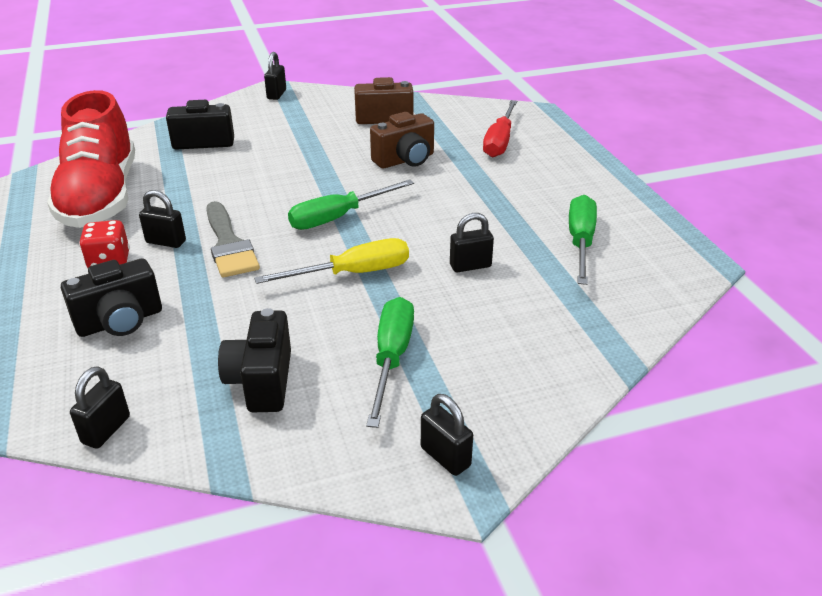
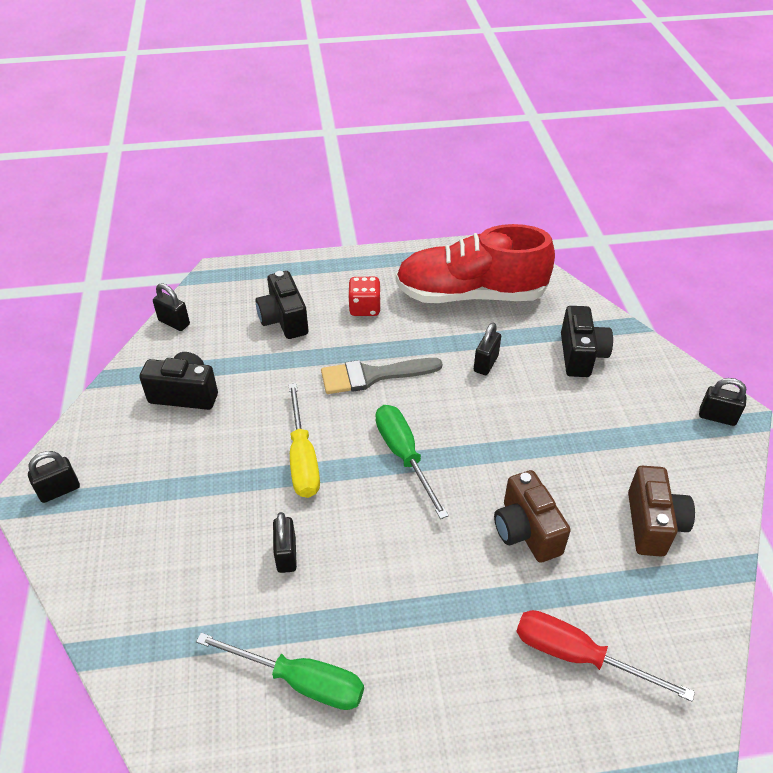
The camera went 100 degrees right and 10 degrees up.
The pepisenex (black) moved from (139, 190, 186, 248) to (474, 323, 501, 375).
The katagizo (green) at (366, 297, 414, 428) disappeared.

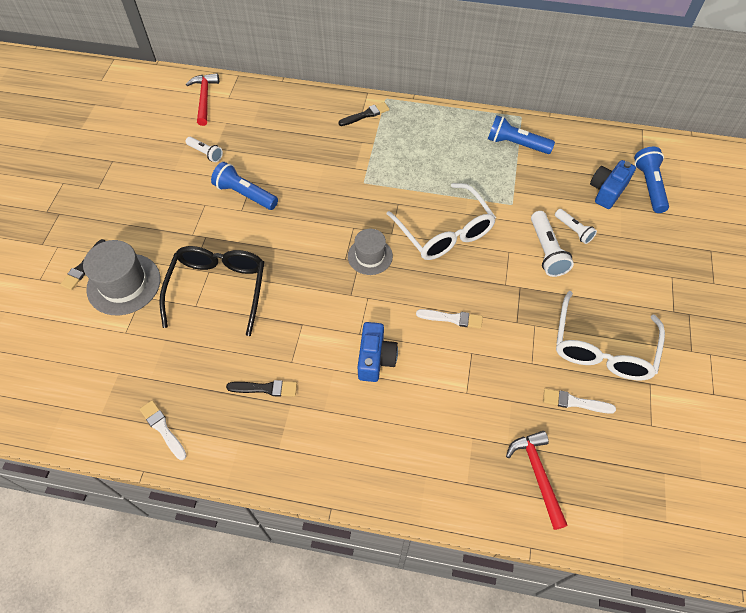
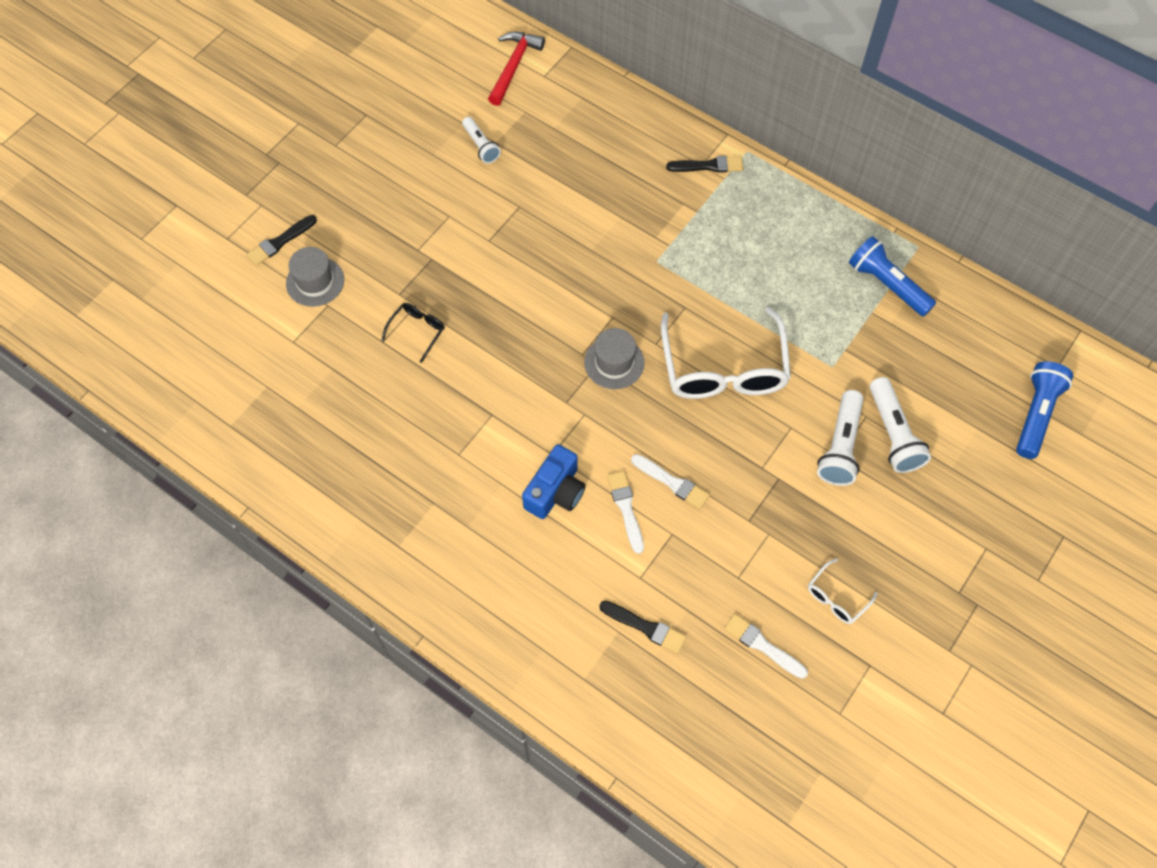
The camera went 25 degrees right and 5 degrees up.
The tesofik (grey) at (83, 240, 160, 315) changed to 0.64 times the size.
The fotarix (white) moved from (140, 400, 187, 460) to (607, 471, 644, 554).
The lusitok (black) at (159, 246, 264, 336) changed to 0.44 times the size.
The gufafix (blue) at (211, 162, 278, 210) disappeared.
The fotarix (black) moved from (226, 380, 297, 397) to (599, 601, 686, 653).
The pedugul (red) at (506, 431, 568, 530) disappeared.
The gufafix (white) at (555, 209, 597, 244) changed to 1.58 times the size.
The lusitok (white) at (556, 291, 665, 381) changed to 0.44 times the size.
The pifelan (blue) at (590, 160, 636, 209) disappeared.

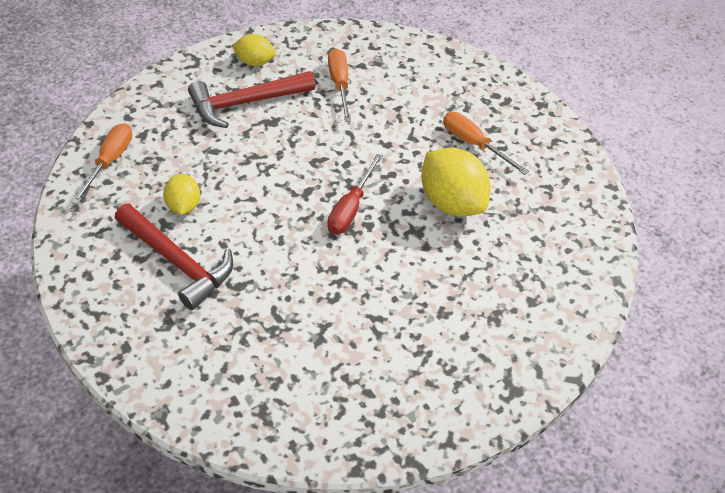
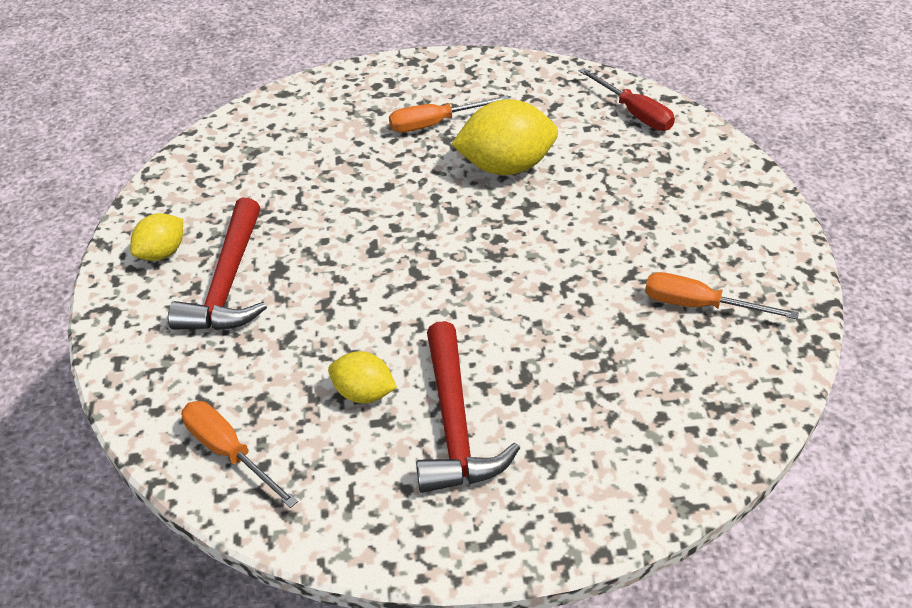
The camera went 60 degrees left and 5 degrees down.
The pedugul (red) at (115, 203, 233, 310) turned 105 degrees clockwise.
The katagizo (red) moved from (327, 154, 382, 234) to (579, 68, 675, 131).
The katagizo (orange) moved from (328, 49, 351, 122) to (645, 272, 799, 320).

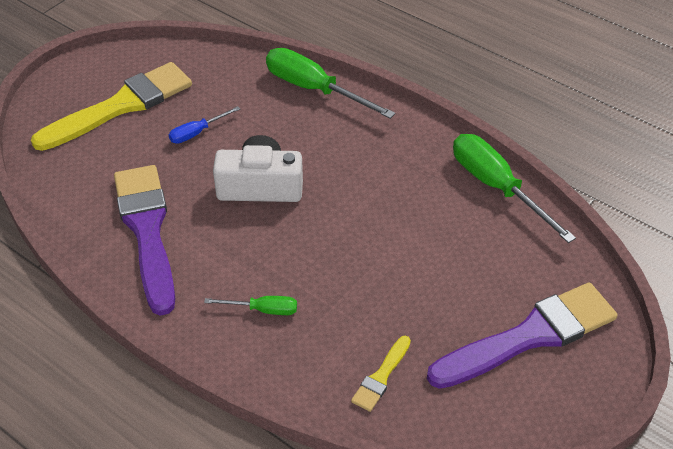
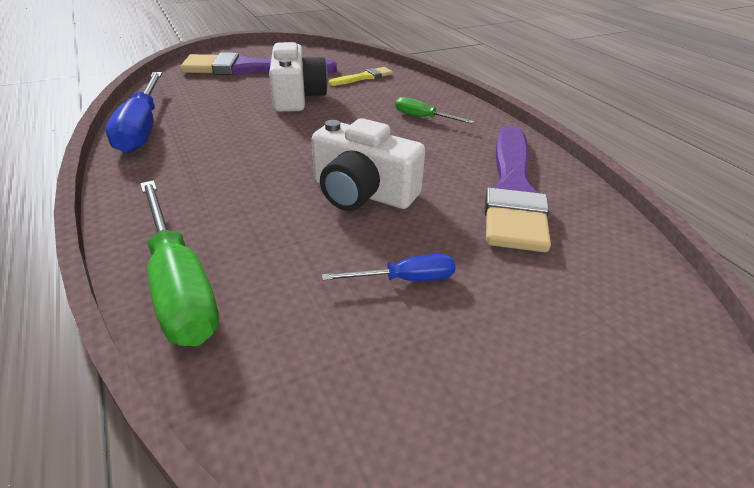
The camera went 155 degrees left and 10 degrees down.
The fotarix (yellow) at (31, 62, 192, 151) disappeared.
The katagizo (green) at (453, 134, 576, 243) became the katagizo (blue) at (105, 72, 162, 153).
The pifelan (white) at (269, 42, 328, 112) appeared.

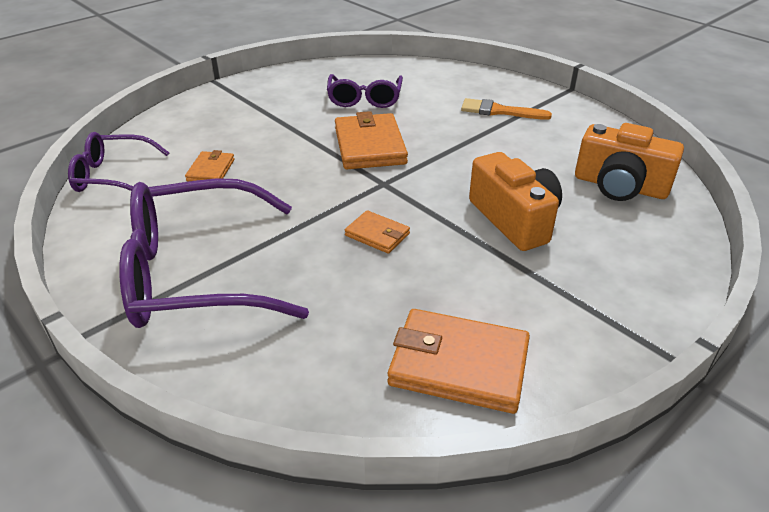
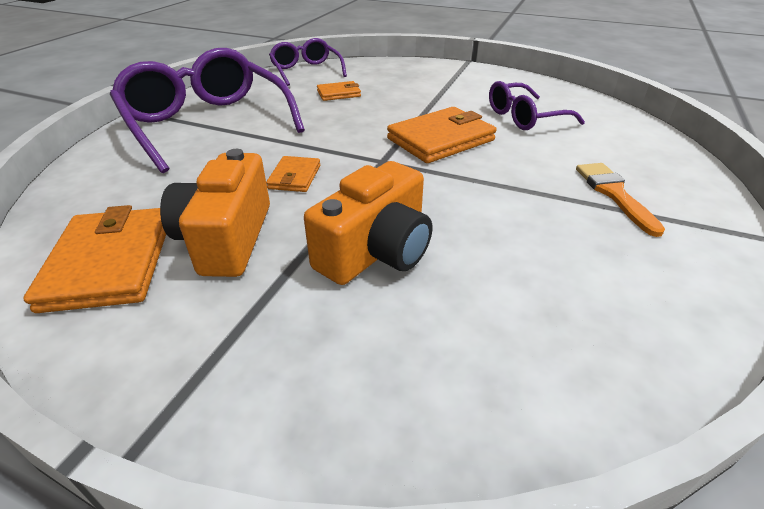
The camera went 65 degrees right and 0 degrees up.
The pifelan (orange) moved from (575, 123, 684, 201) to (160, 149, 270, 277).

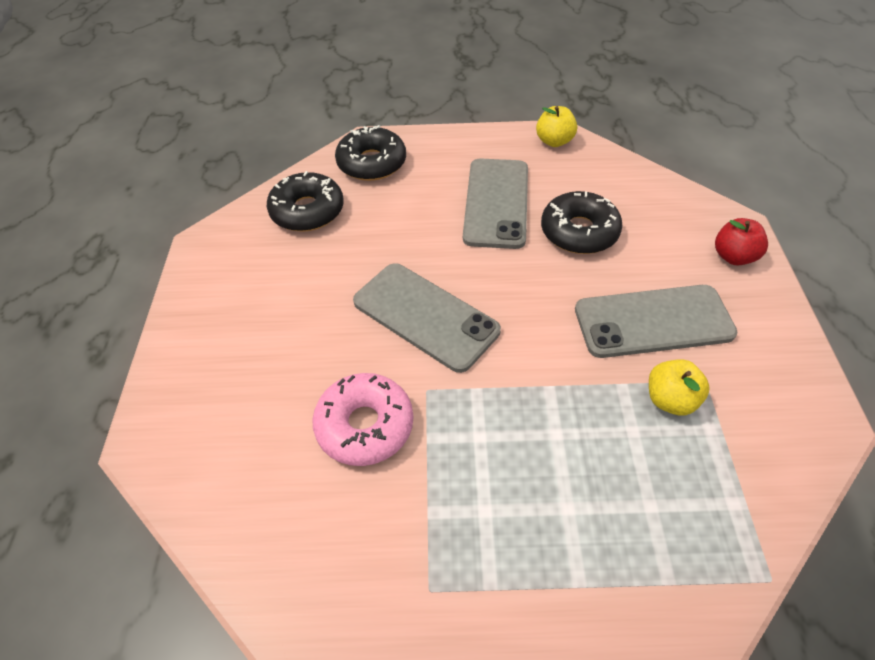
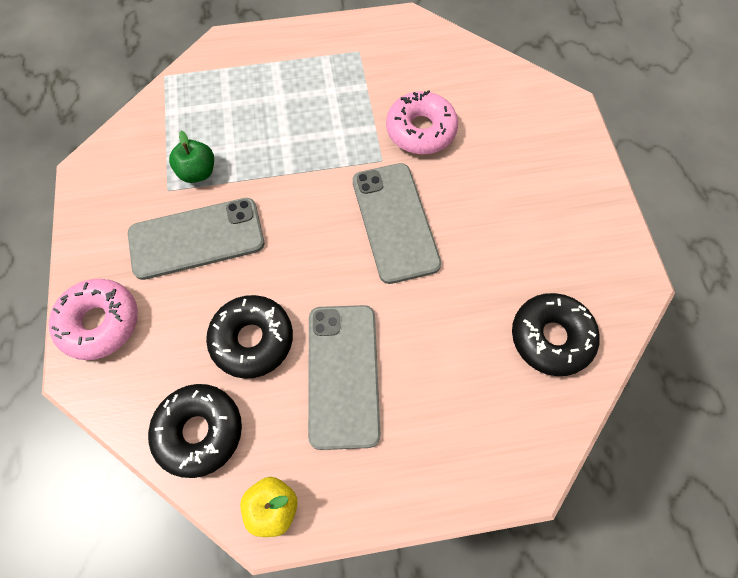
The camera went 170 degrees right and 15 degrees up.
The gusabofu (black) moved from (335, 125, 406, 181) to (148, 384, 242, 478).
The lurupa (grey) at (353, 263, 501, 373) turned 45 degrees clockwise.
The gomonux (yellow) at (649, 359, 710, 416) became the gomonux (green) at (169, 131, 214, 183).
The gomonux (red) at (715, 218, 768, 265) was replaced by the gusabofu (pink) at (49, 279, 138, 360).

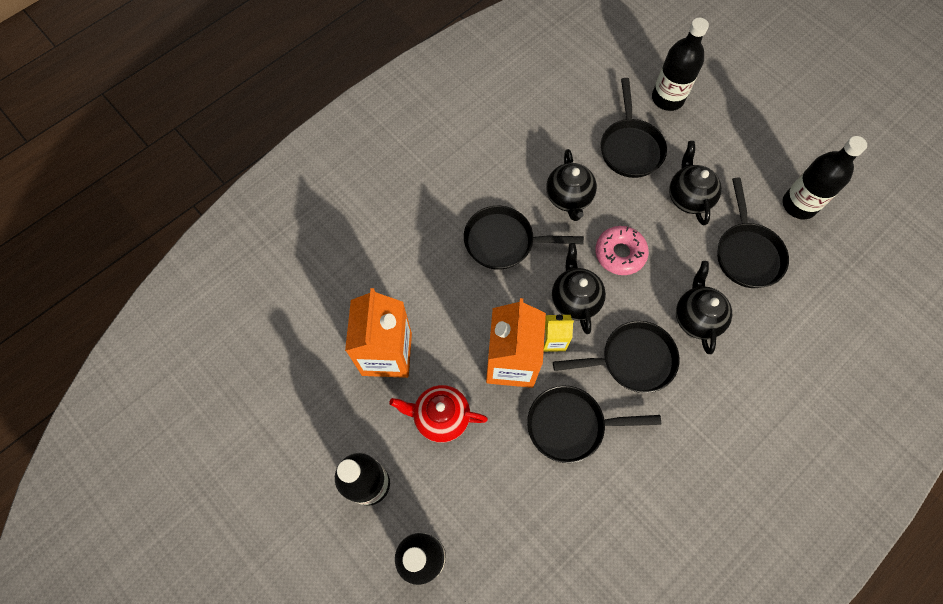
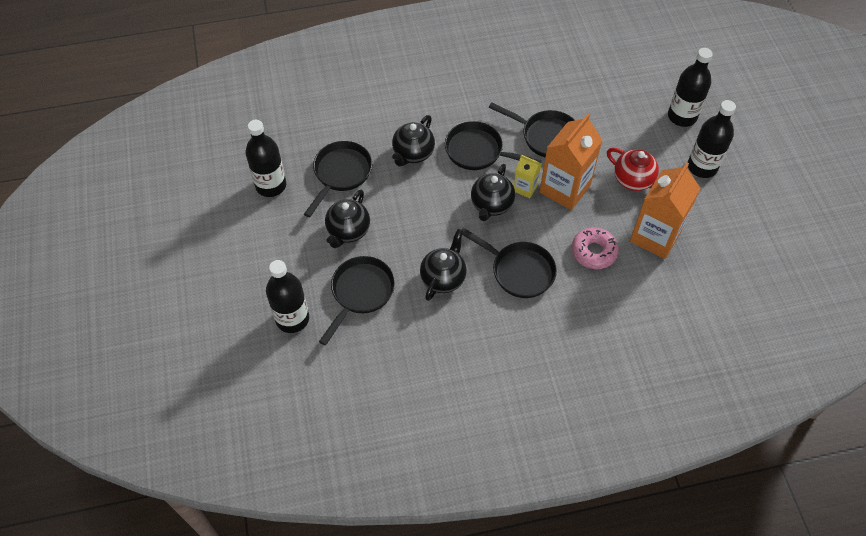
The camera went 150 degrees left and 10 degrees down.
The gusabofu (pink) moved from (595, 226, 649, 275) to (571, 227, 619, 269).

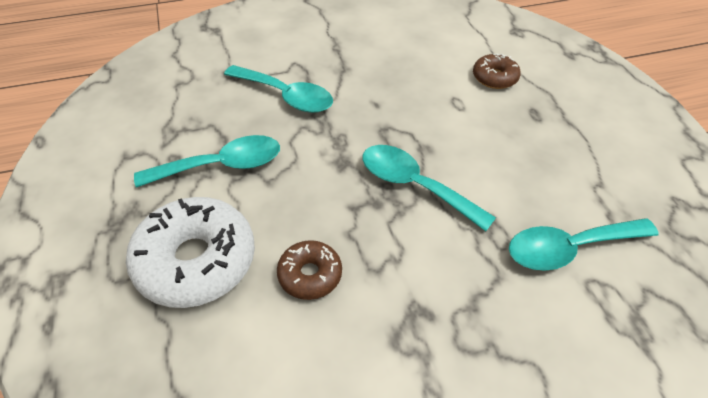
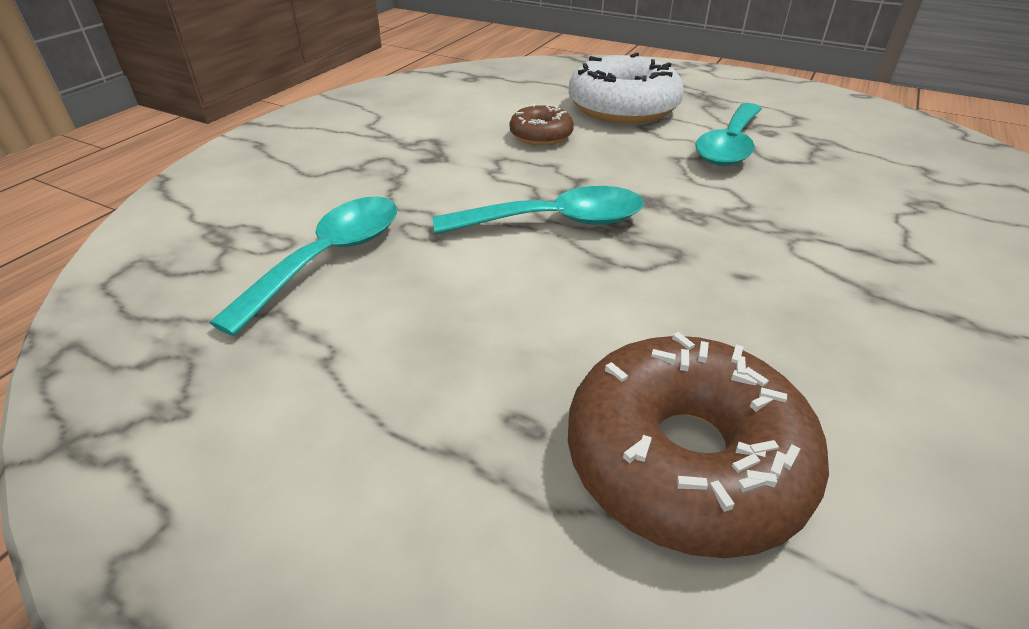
The camera went 135 degrees right and 10 degrees down.
The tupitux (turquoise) at (224, 65, 333, 113) disappeared.
The gusabofu (brown) at (473, 54, 521, 89) changed to 1.91 times the size.

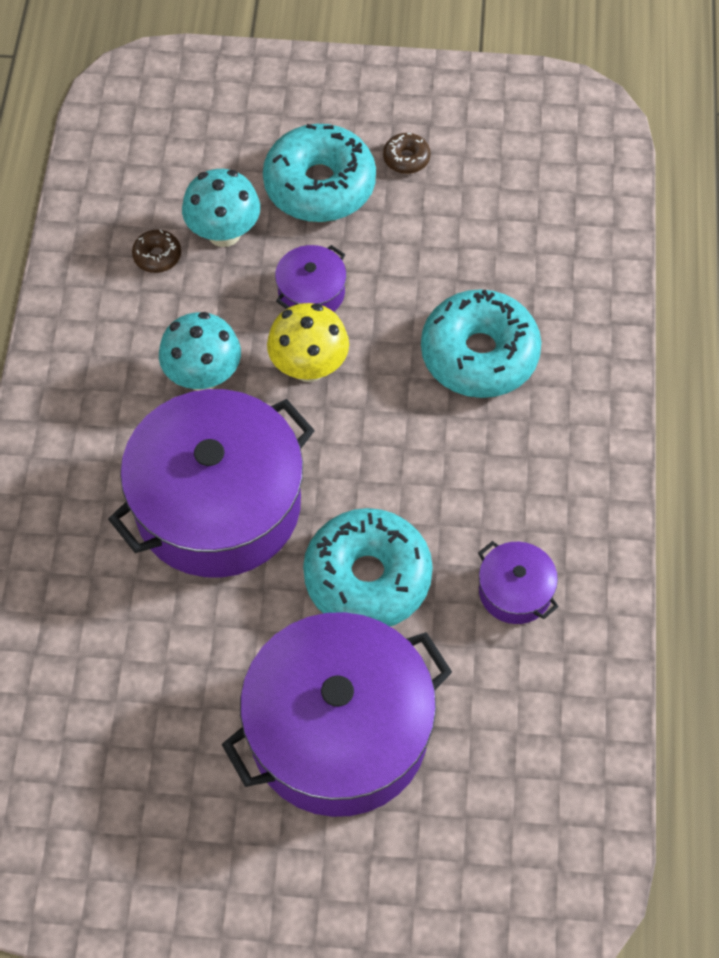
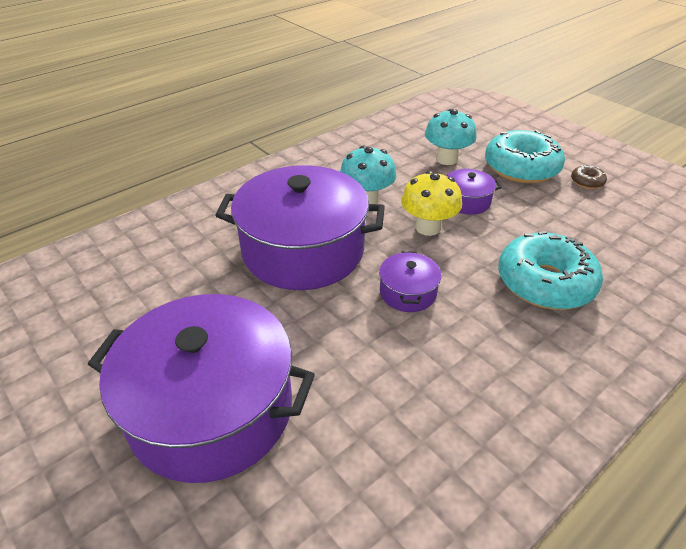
The camera went 45 degrees right and 20 degrees down.
The gusabofu (brown) at (132, 230, 181, 273) disappeared.
The gusabofu (turquoise) at (303, 508, 433, 626) disappeared.
The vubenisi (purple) moved from (478, 541, 559, 624) to (379, 251, 441, 312).

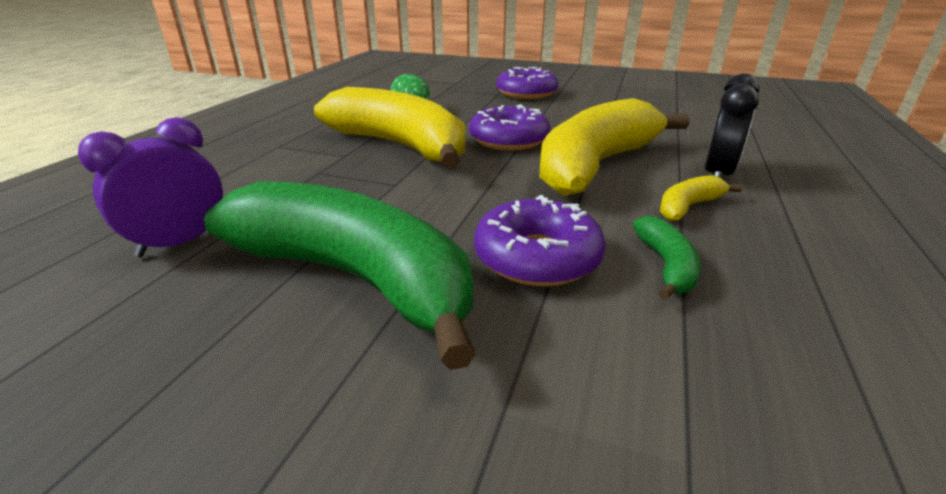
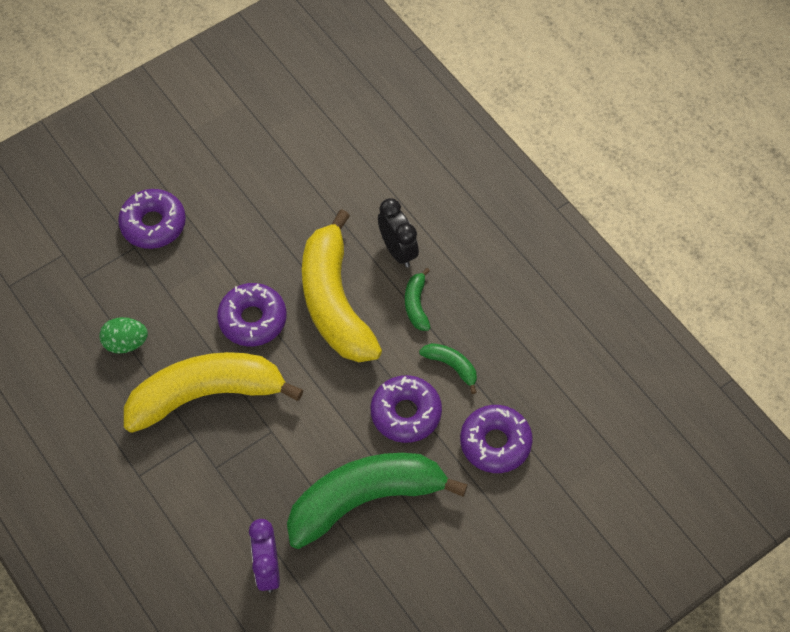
The camera went 55 degrees left and 30 degrees up.
The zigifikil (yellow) at (660, 175, 742, 221) became the zigifikil (green) at (405, 268, 431, 331).
The gusabofu (purple) at (460, 405, 533, 473) appeared.

